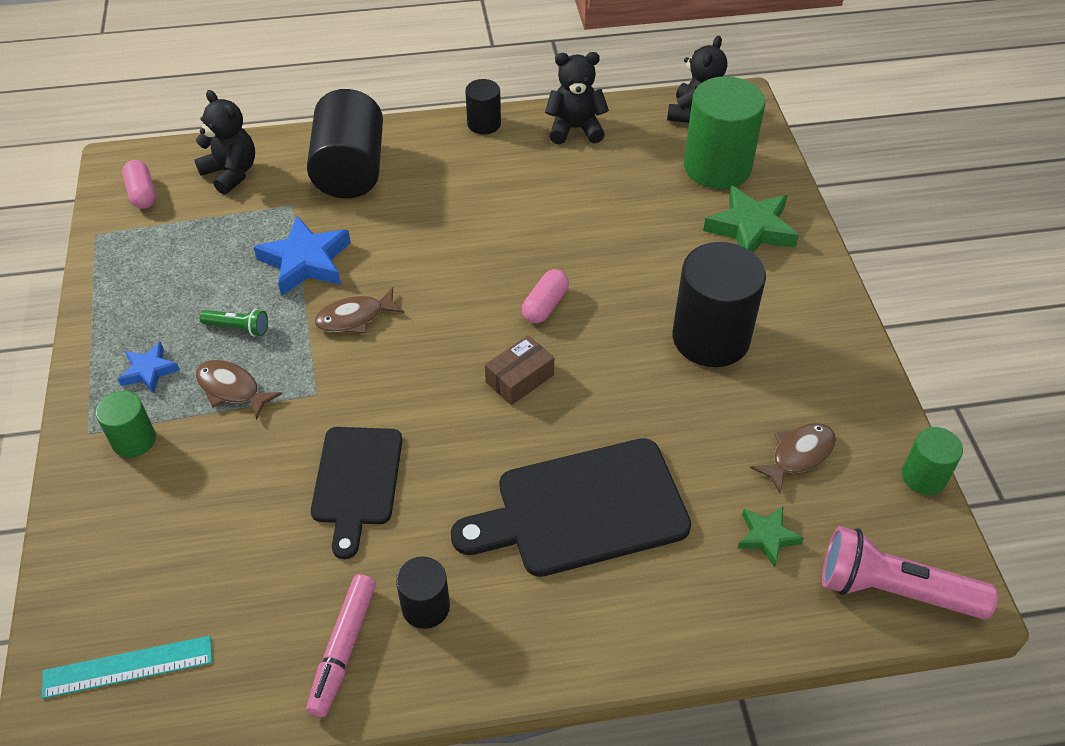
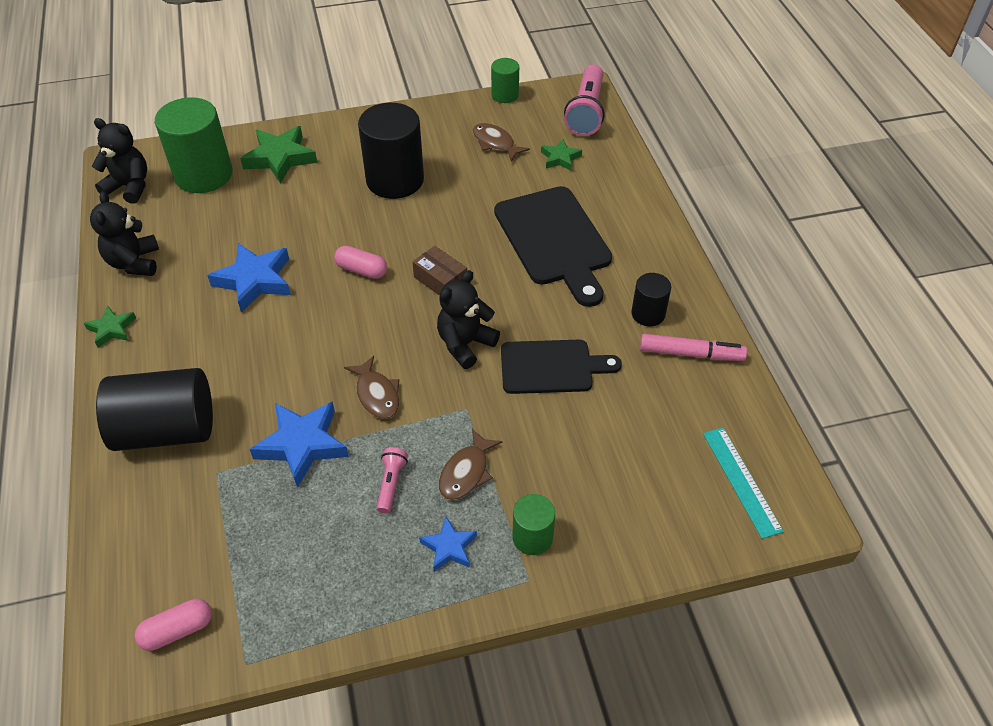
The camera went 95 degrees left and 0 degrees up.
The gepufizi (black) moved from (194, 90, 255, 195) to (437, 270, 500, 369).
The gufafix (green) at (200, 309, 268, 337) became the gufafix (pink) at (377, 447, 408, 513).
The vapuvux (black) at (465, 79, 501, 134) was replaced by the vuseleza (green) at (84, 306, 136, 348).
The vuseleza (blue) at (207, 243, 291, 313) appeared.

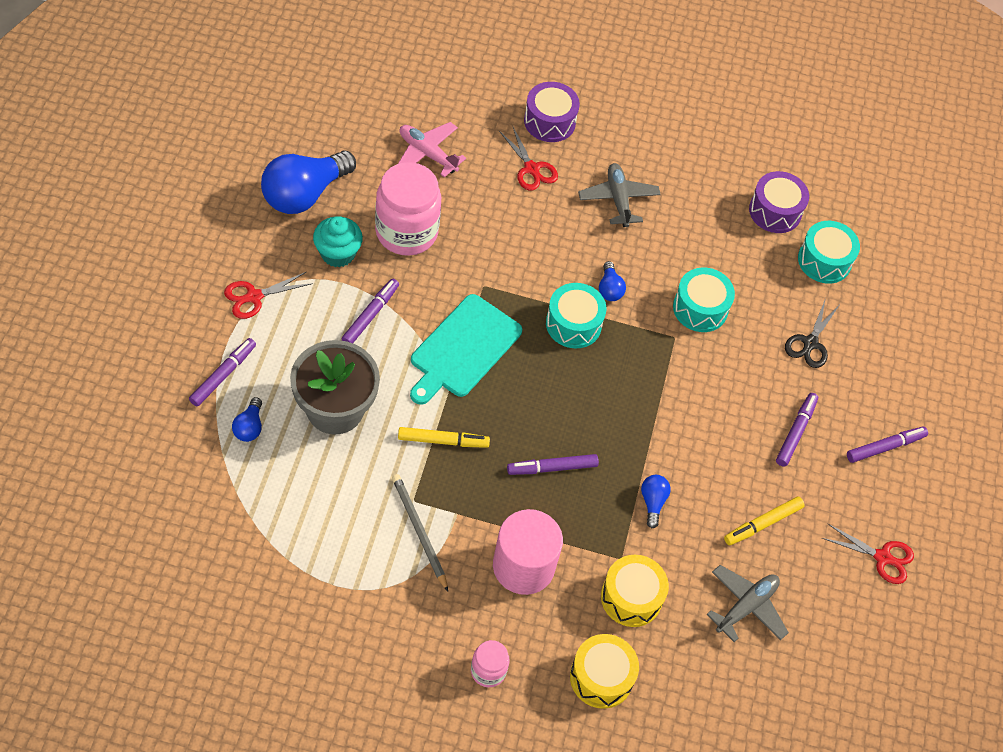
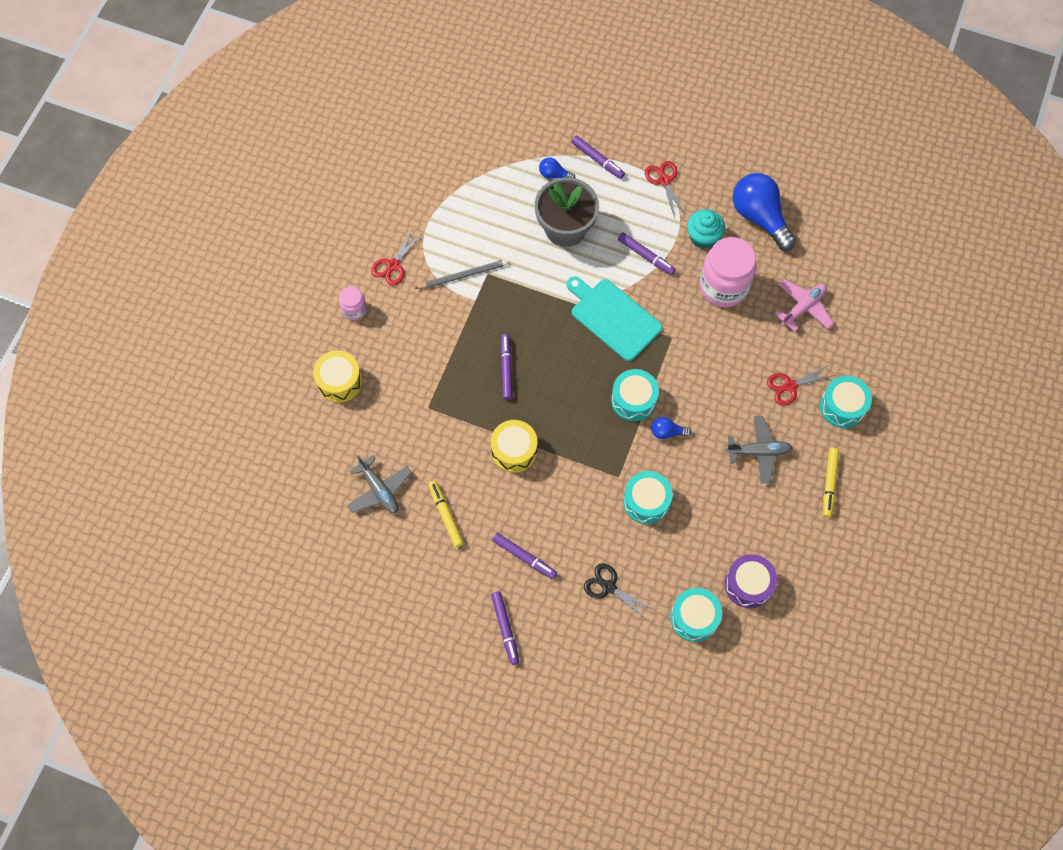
The camera went 105 degrees right and 10 degrees up.
The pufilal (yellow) moved from (398, 427, 490, 448) to (823, 448, 839, 517).
The vapuvux (pink) at (493, 509, 563, 595) disappeared.
The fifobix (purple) at (524, 82, 580, 142) became the fifobix (turquoise) at (820, 376, 872, 428).
The fifobix (yellow) moved from (601, 555, 669, 627) to (491, 420, 537, 473).
The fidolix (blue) at (641, 475, 671, 528) disappeared.
The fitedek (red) moved from (822, 524, 914, 584) to (371, 228, 423, 286).

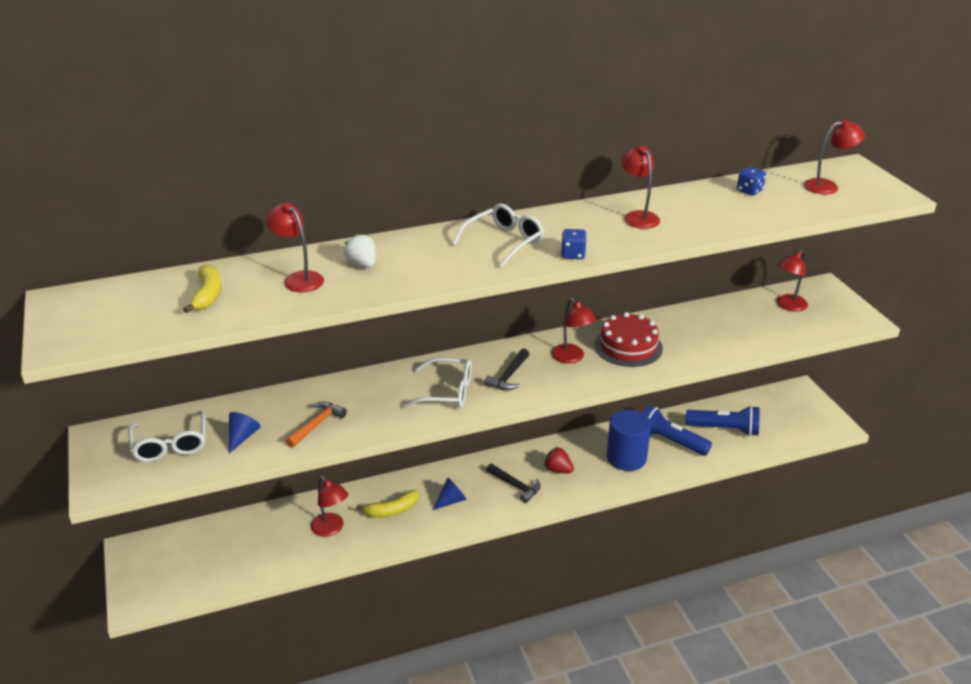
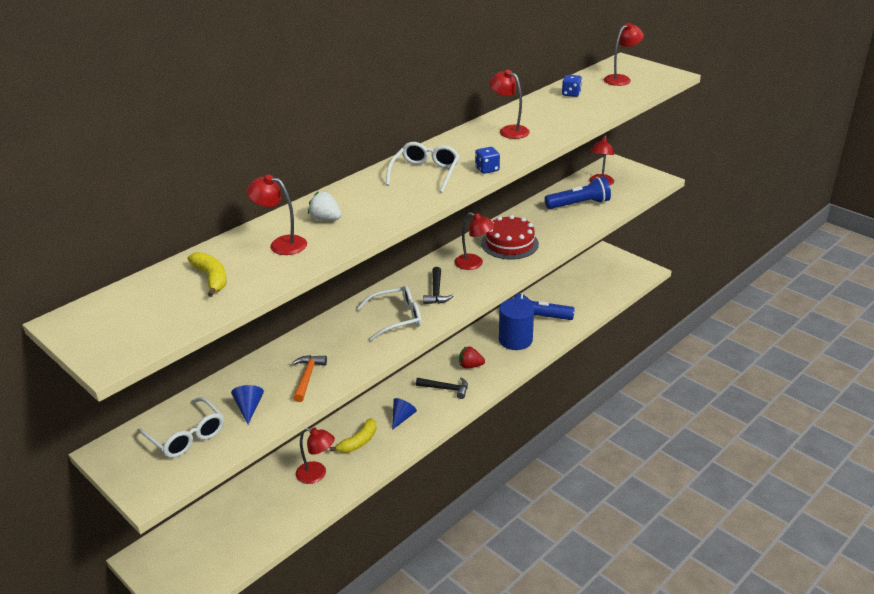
The camera went 25 degrees left and 0 degrees up.
The gufafix (blue) moved from (686, 406, 760, 436) to (545, 176, 611, 209).

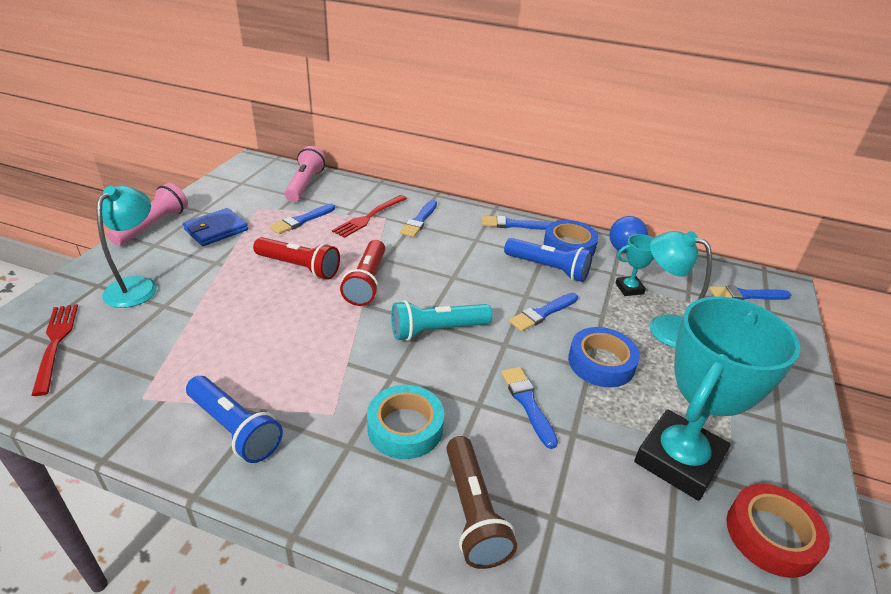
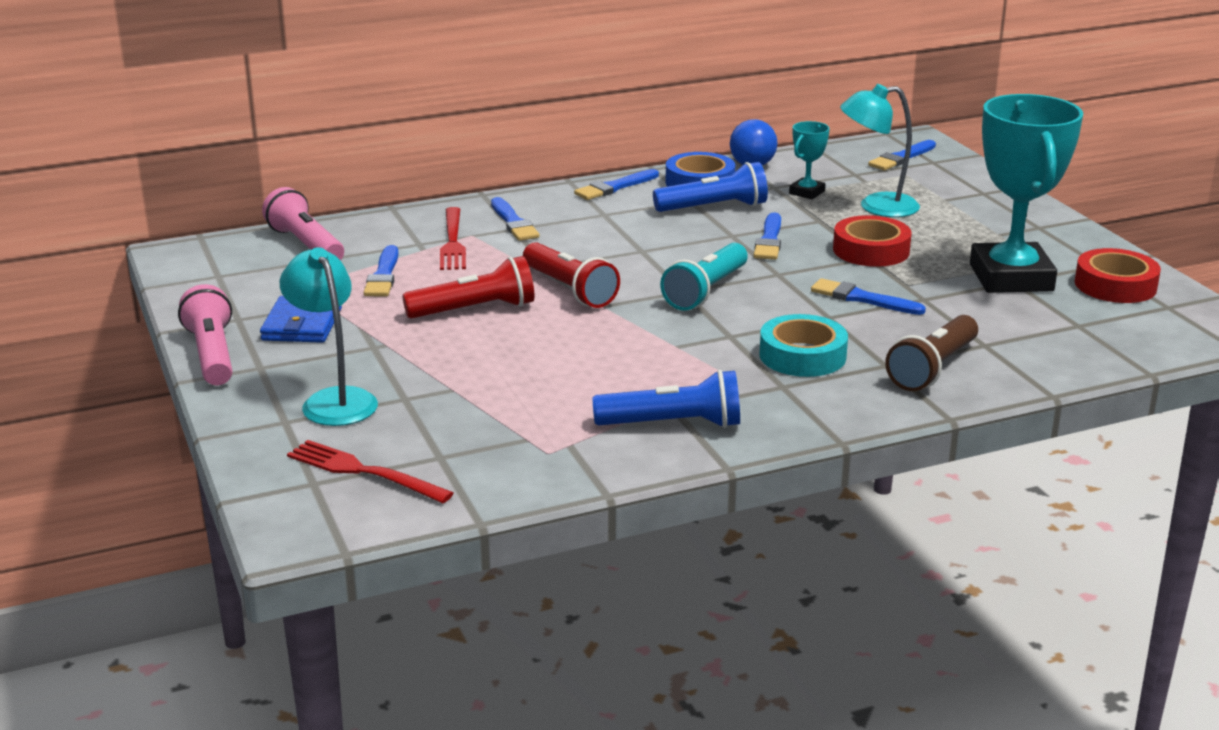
The camera went 40 degrees left and 10 degrees down.
The gufafix (brown) at (446, 436, 517, 569) turned 90 degrees clockwise.
The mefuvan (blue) at (568, 327, 640, 387) became the mefuvan (red) at (833, 215, 912, 267).

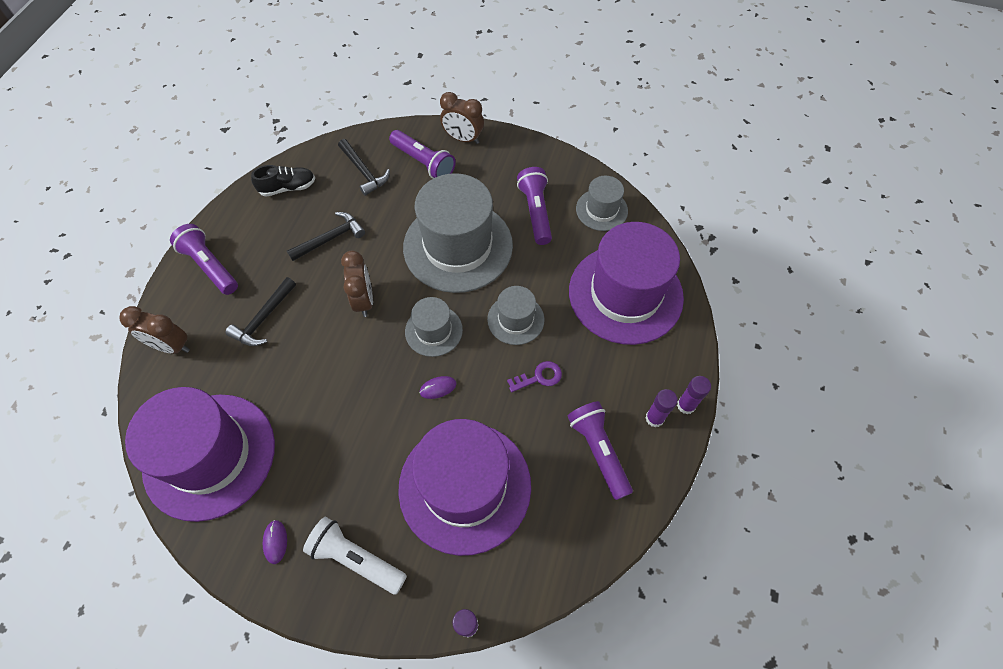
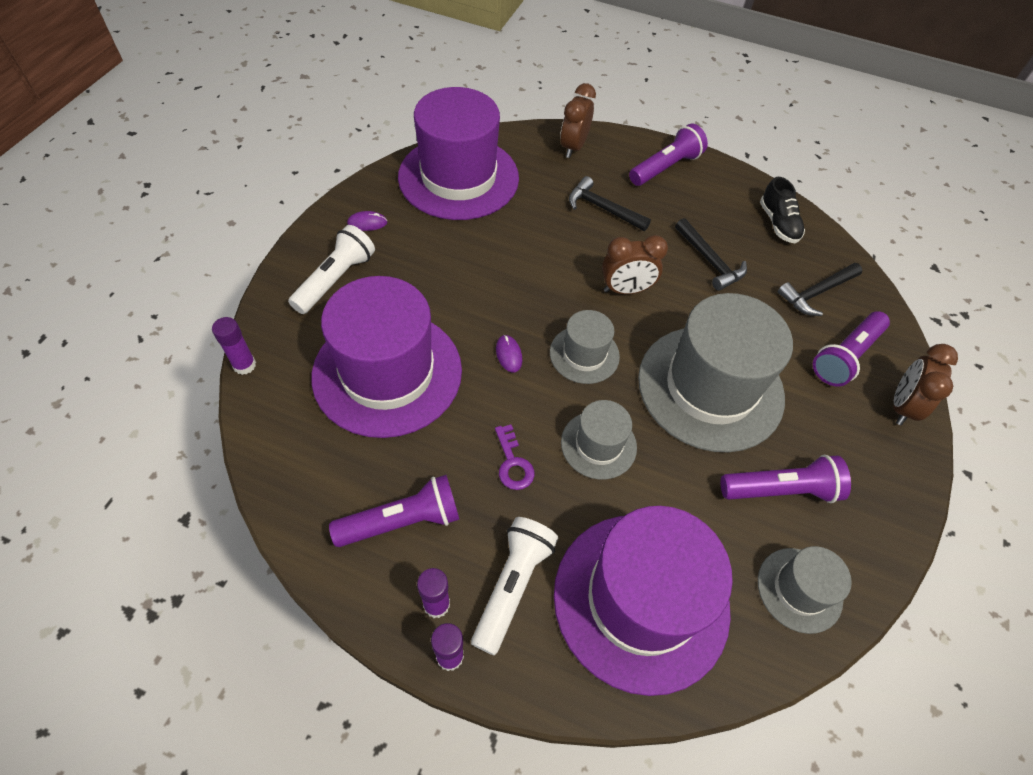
The camera went 90 degrees right and 5 degrees down.
The gufafix (white) at (471, 517, 558, 655) appeared.

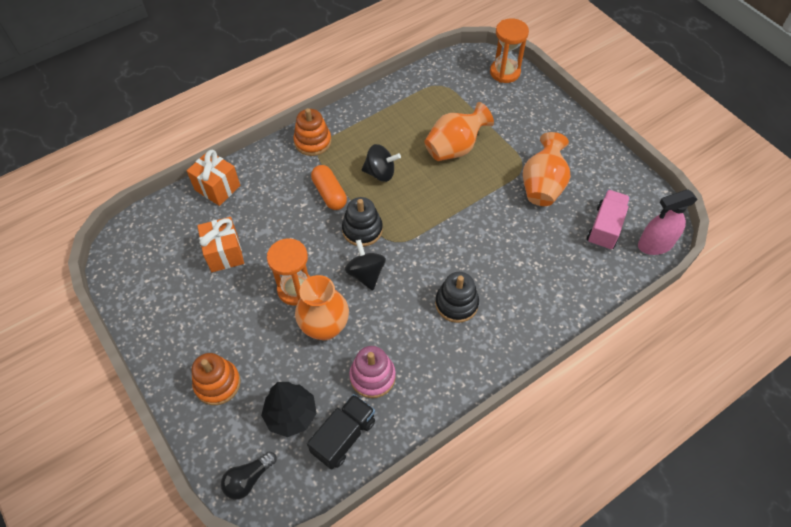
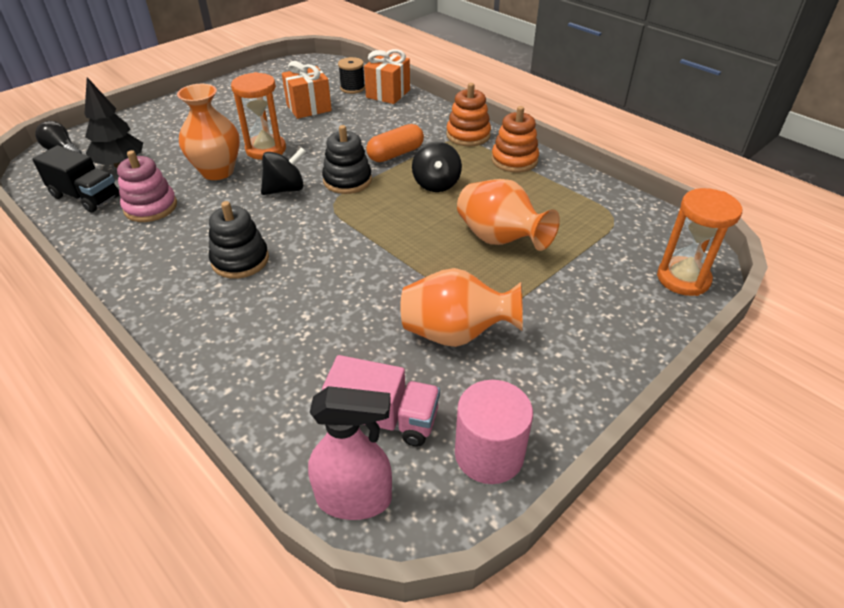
The camera went 80 degrees right and 15 degrees down.
The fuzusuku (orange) moved from (192, 353, 241, 405) to (491, 106, 539, 173).
The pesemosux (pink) at (638, 189, 698, 255) turned 120 degrees clockwise.
The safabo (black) at (338, 57, 365, 94) appeared.
The vapuvux (pink) at (455, 380, 533, 484) appeared.

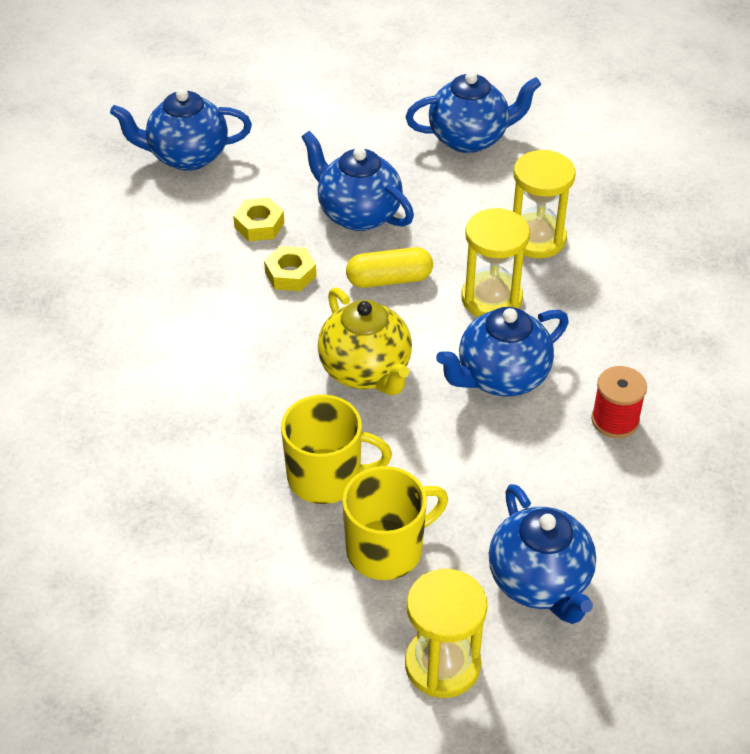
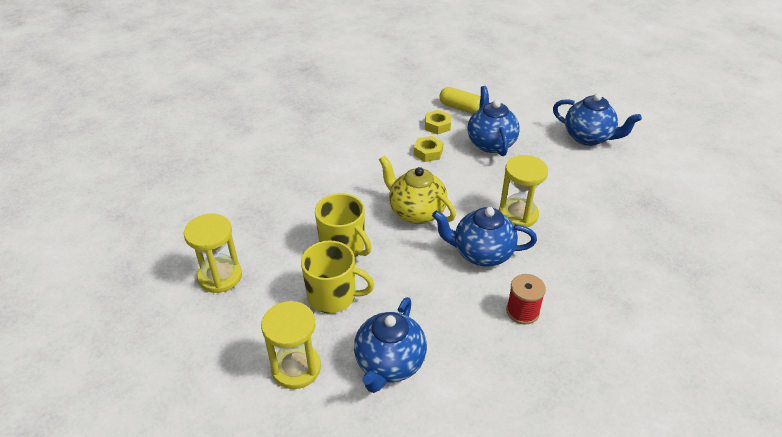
The camera went 40 degrees right and 5 degrees down.
The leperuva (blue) at (110, 89, 252, 171) disappeared.
The leperuva (yellow) at (318, 287, 412, 395) turned 120 degrees clockwise.
The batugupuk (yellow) moved from (346, 247, 433, 288) to (440, 87, 480, 114).
The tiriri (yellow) moved from (513, 150, 576, 258) to (184, 214, 242, 293).

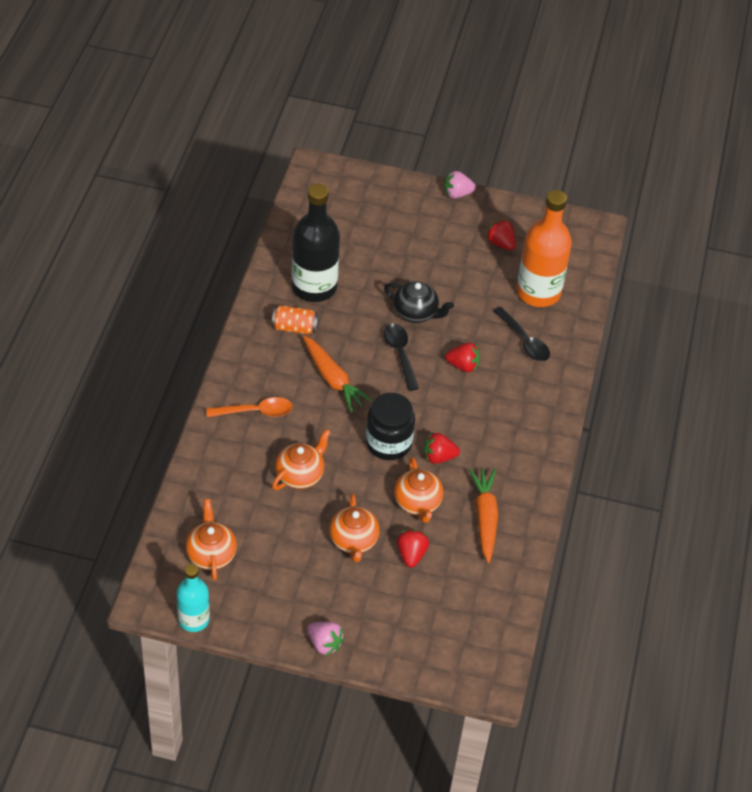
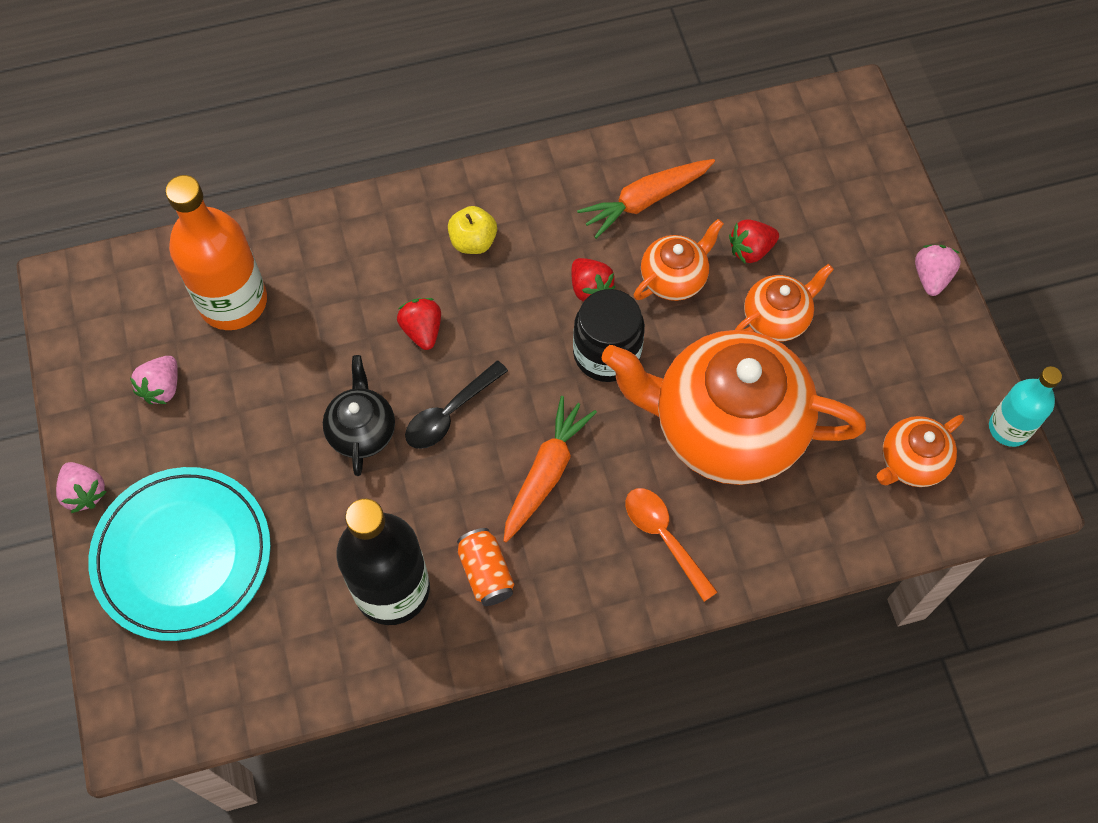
The camera went 115 degrees left and 15 degrees up.
The leperuva (orange) at (272, 429, 331, 490) changed to 2.17 times the size.
The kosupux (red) at (486, 219, 516, 250) became the kosupux (pink) at (130, 356, 178, 404).
The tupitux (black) at (494, 307, 550, 361) disappeared.
The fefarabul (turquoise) at (88, 467, 271, 641) appeared.
The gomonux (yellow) at (448, 206, 497, 254) appeared.

